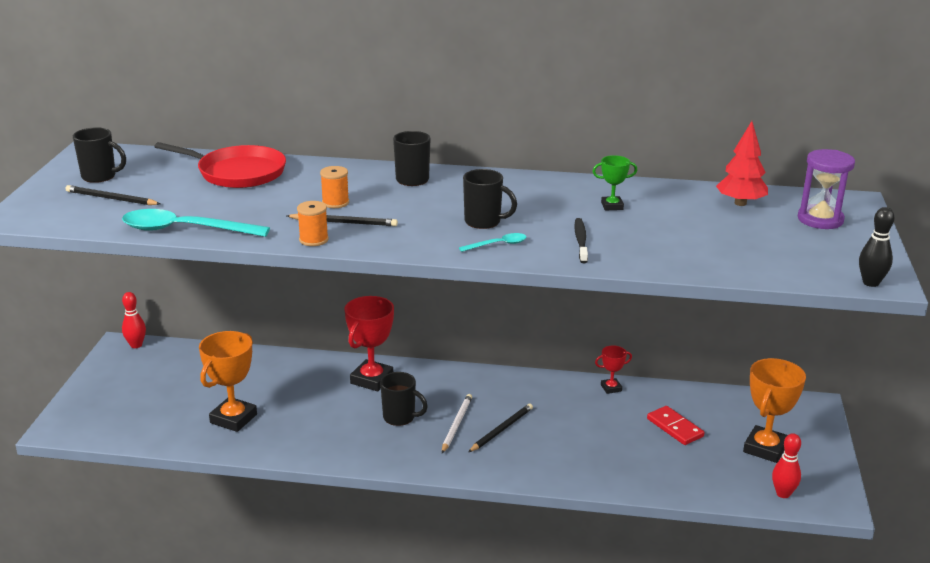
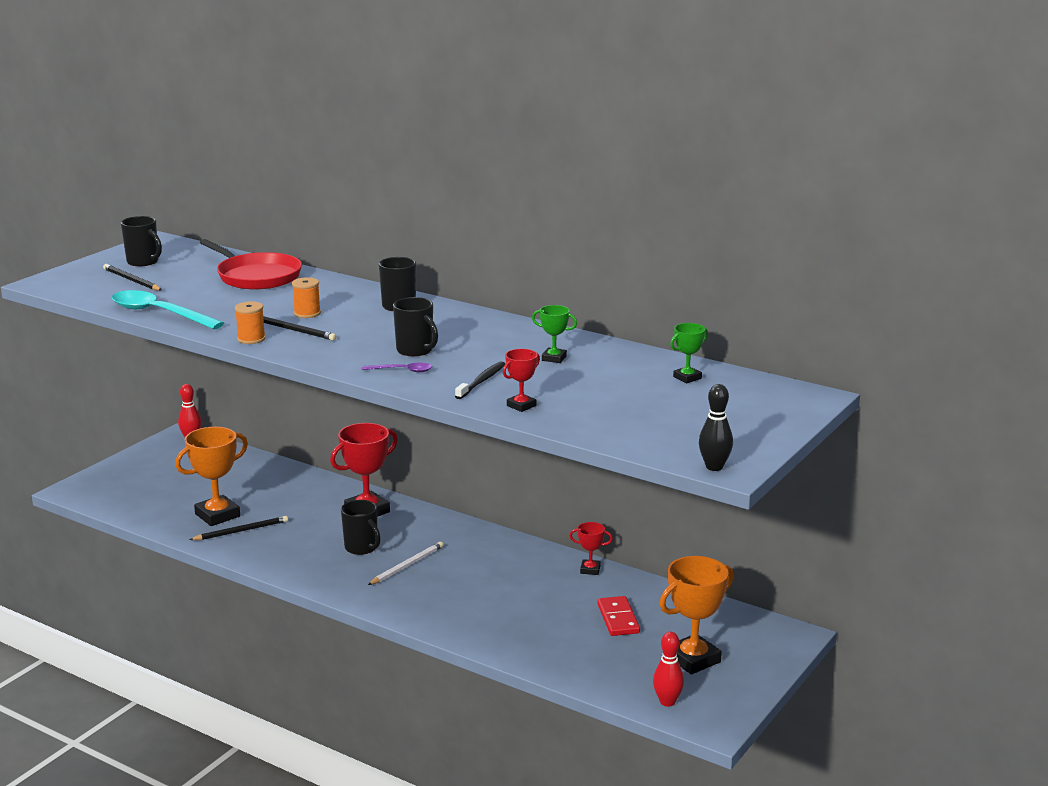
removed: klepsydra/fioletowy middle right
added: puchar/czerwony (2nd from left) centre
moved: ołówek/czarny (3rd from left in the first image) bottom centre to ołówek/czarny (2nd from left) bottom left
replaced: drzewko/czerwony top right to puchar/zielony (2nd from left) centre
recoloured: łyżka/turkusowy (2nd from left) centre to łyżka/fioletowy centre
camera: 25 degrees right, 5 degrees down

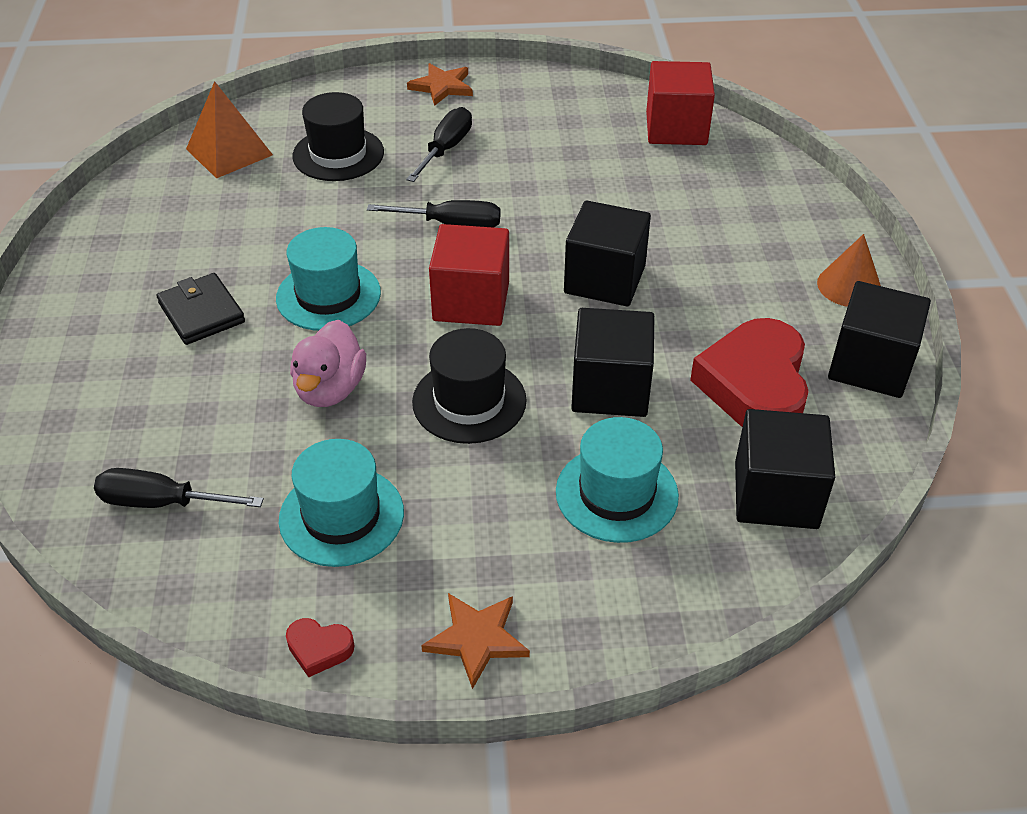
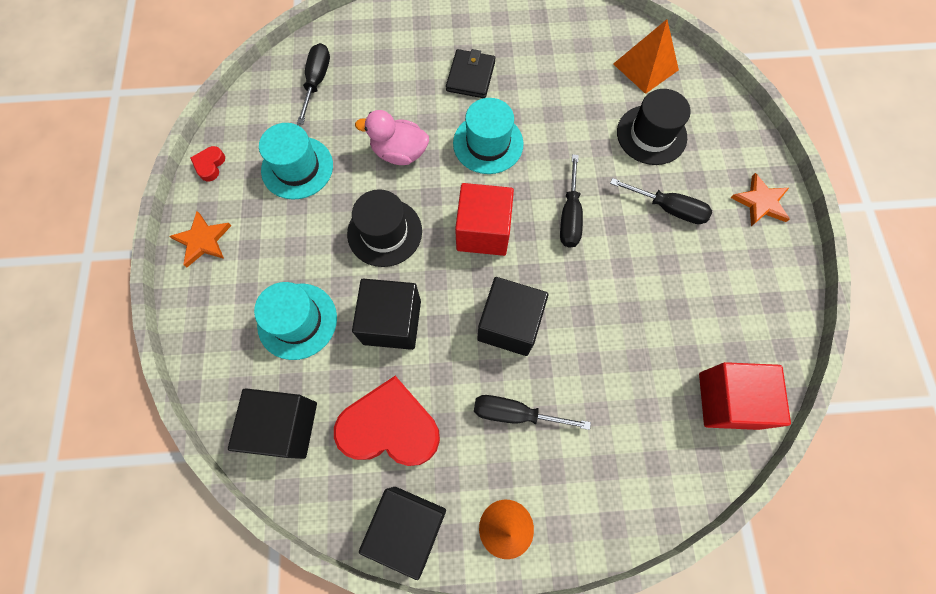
added: śrubokręt/czarny (2nd from left) bottom centre
turned: portfel/czarny middle left = top centre 45 degrees counterclockwise
camera: 90 degrees right, 25 degrees up

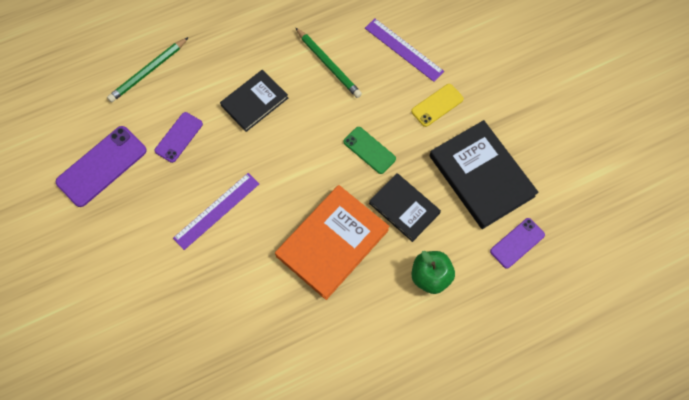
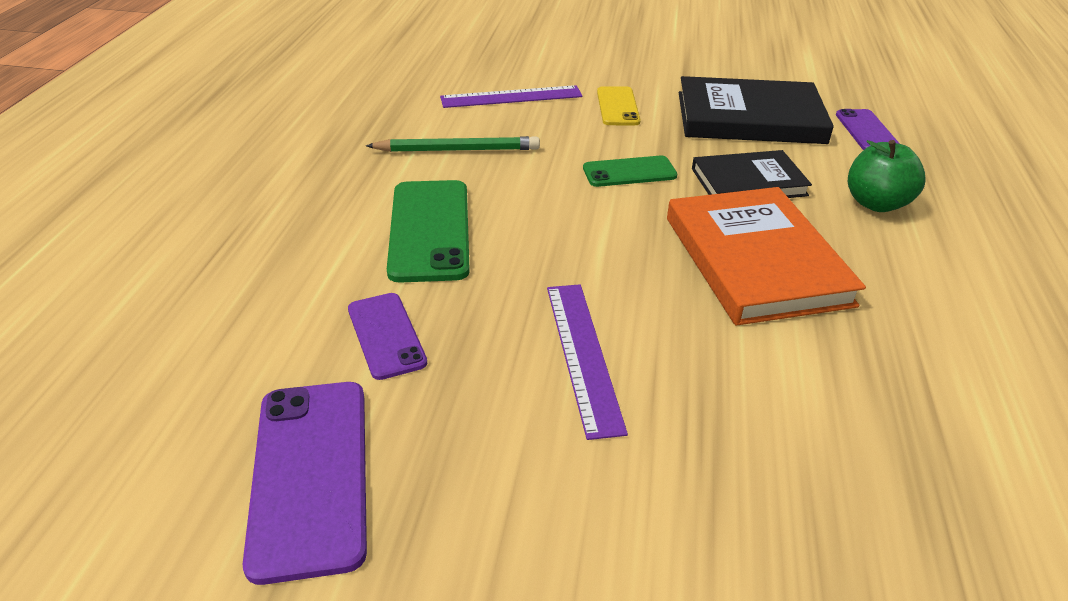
removed: ołówek/zielony (1st from left) top left
replaced: książka/czarny (1st from left) top centre to telefon/zielony (1st from left) centre
camera: 55 degrees left, 30 degrees down

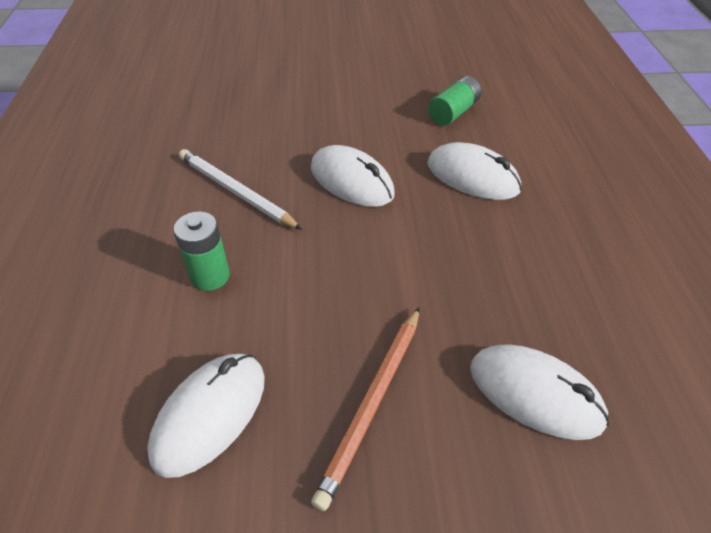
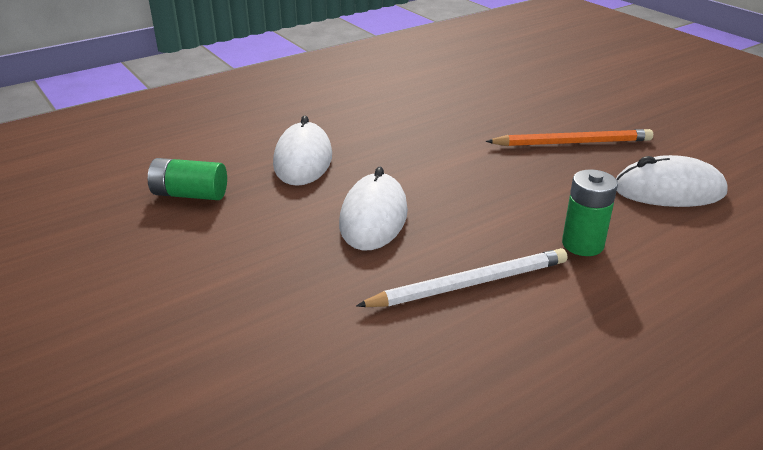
removed: myszka/biały (4th from left) bottom right
turned: ołówek/biały centre = centre 120 degrees counterclockwise
camera: 120 degrees left, 15 degrees down

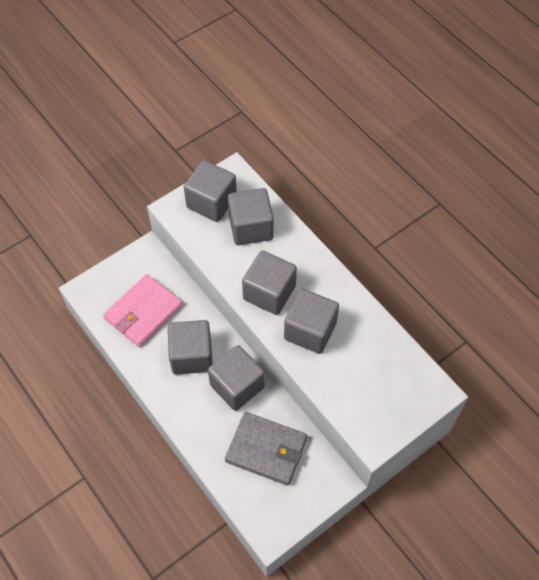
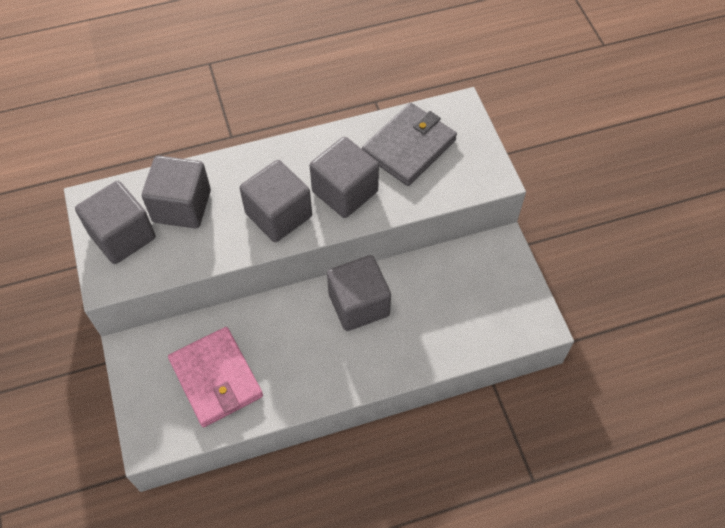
removed: sześcian/szary (1st from left) centre
moved: portfel/szary bottom centre to top centre
camera: 70 degrees left, 0 degrees up

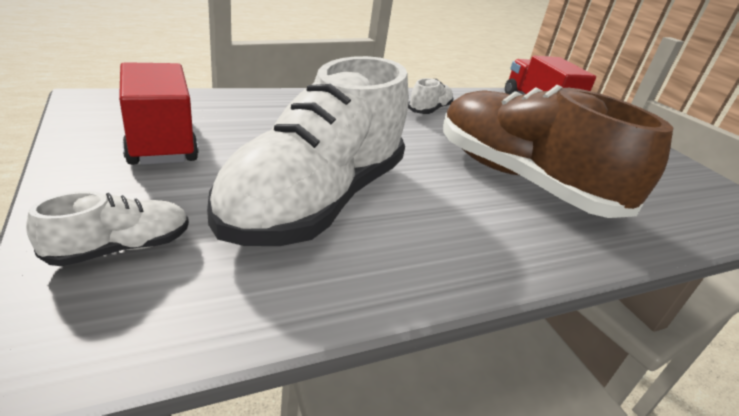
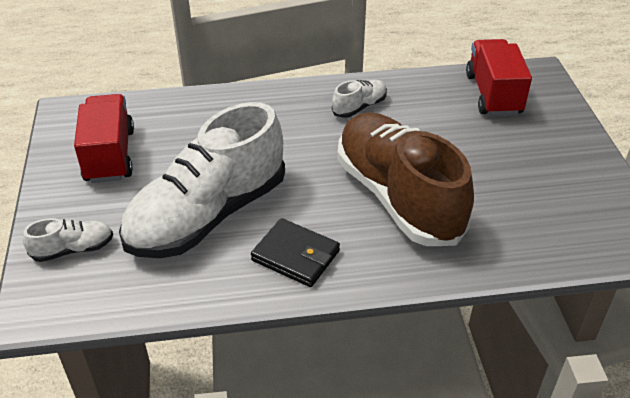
added: portfel/czarny centre
camera: 20 degrees right, 10 degrees up

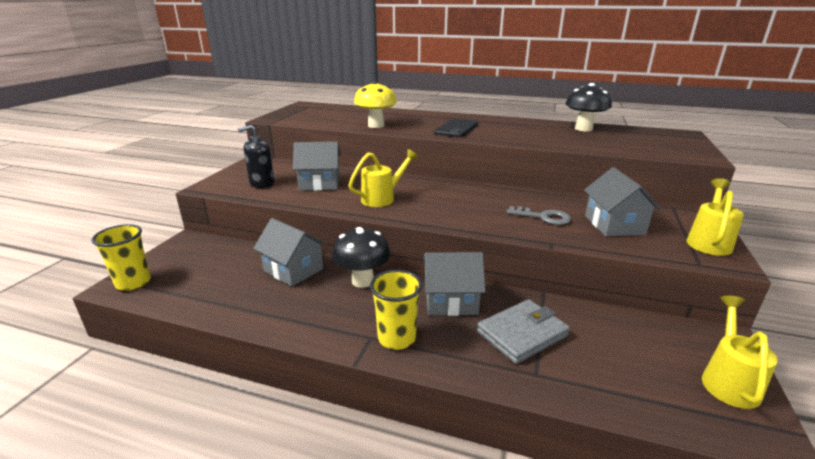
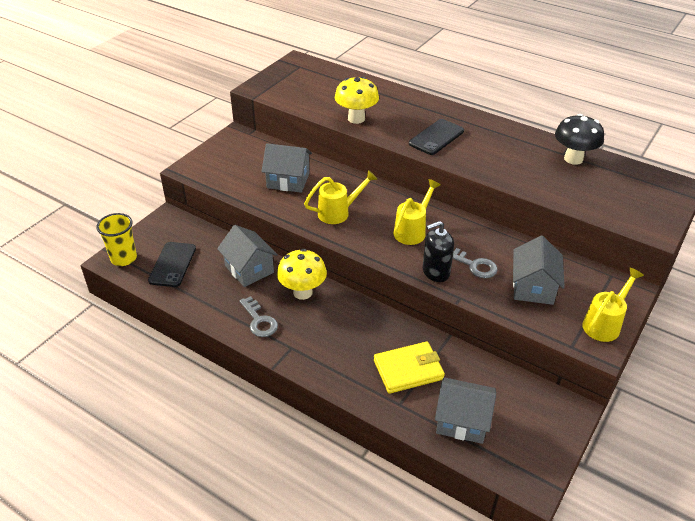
removed: szklanka/żółty (2nd from left) bottom centre
added: telefon/czarny (1st from left) middle left; klucz/szary (1st from left) centre
moved: dozownik mydła/czarny middle left to centre; domek/szary (3rd from left) centre to bottom right; konewka/żółty (3rd from left in the first image) bottom right to konewka/żółty (2nd from left) centre
recoloured: grzyb/czarny (1st from left) centre to grzyb/żółty (1st from left) centre; portfel/szary bottom centre to portfel/żółty bottom centre
camera: 15 degrees right, 15 degrees up

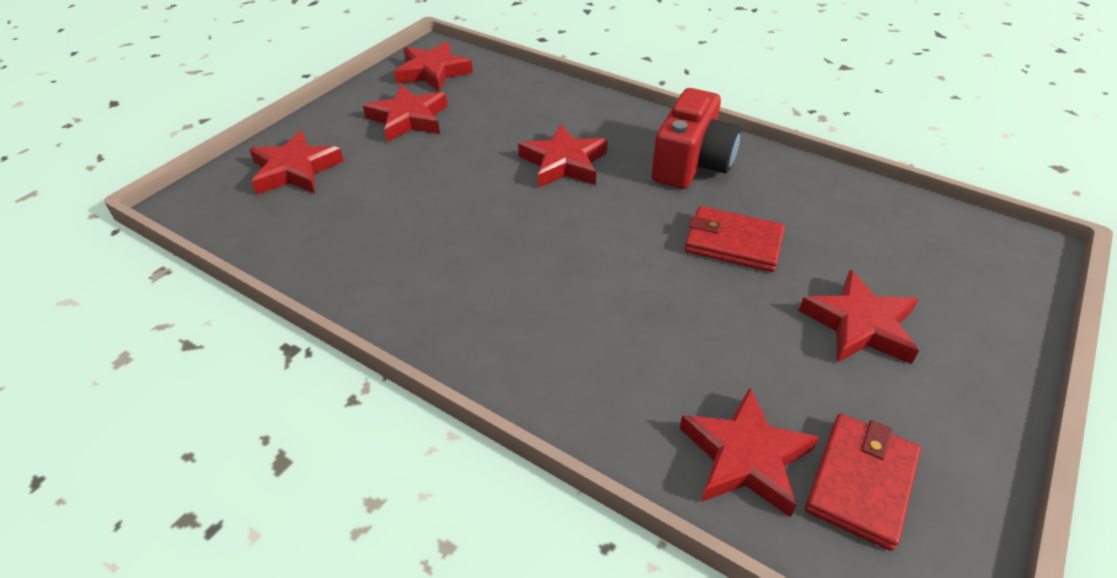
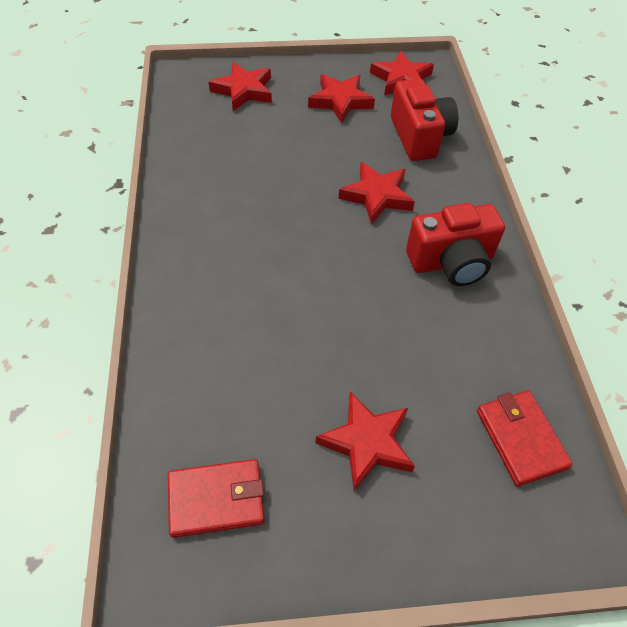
removed: gwiazda/czerwony (5th from left) bottom right
added: aparat fotograficzny/czerwony (1st from left) top right
moved: portfel/czerwony (1st from left in the first image) centre to portfel/czerwony (2nd from left) bottom right
camera: 50 degrees right, 10 degrees up

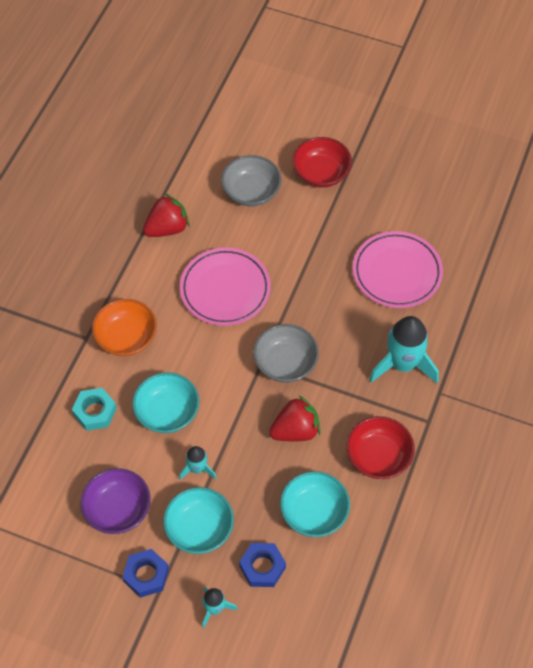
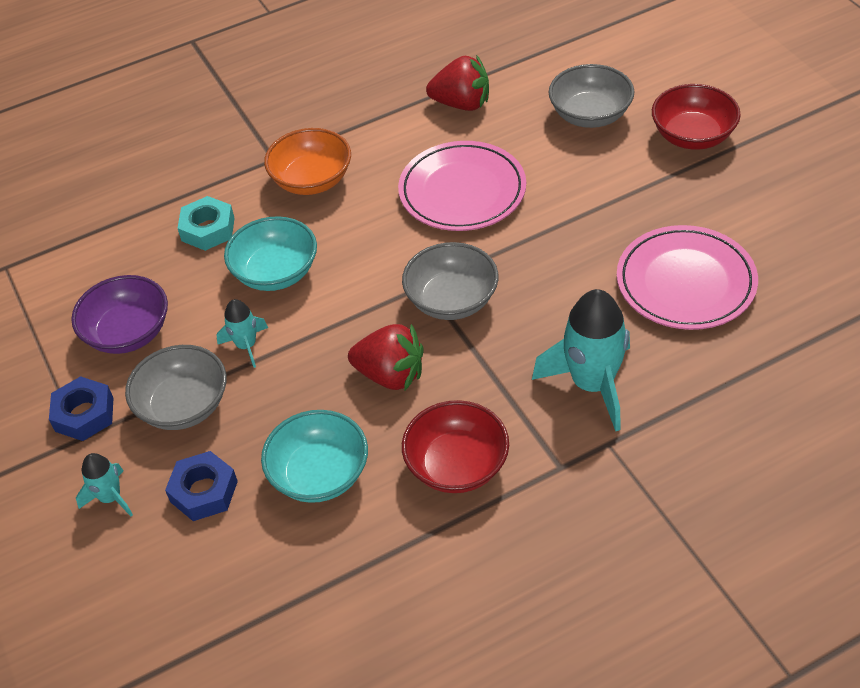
recoloured: miska/turkusowy (2nd from left) bottom centre to miska/szary (1st from left) middle left
camera: 45 degrees right, 10 degrees down

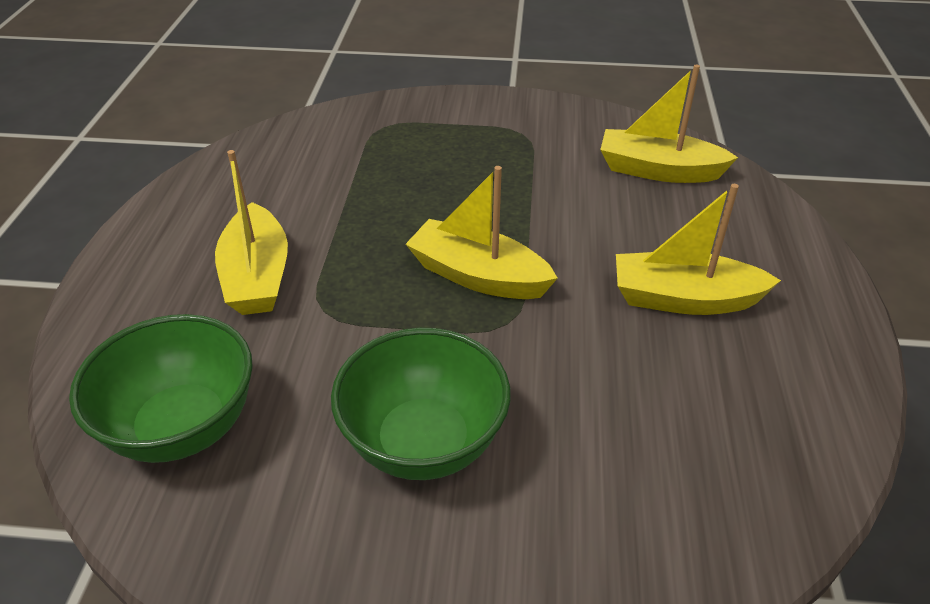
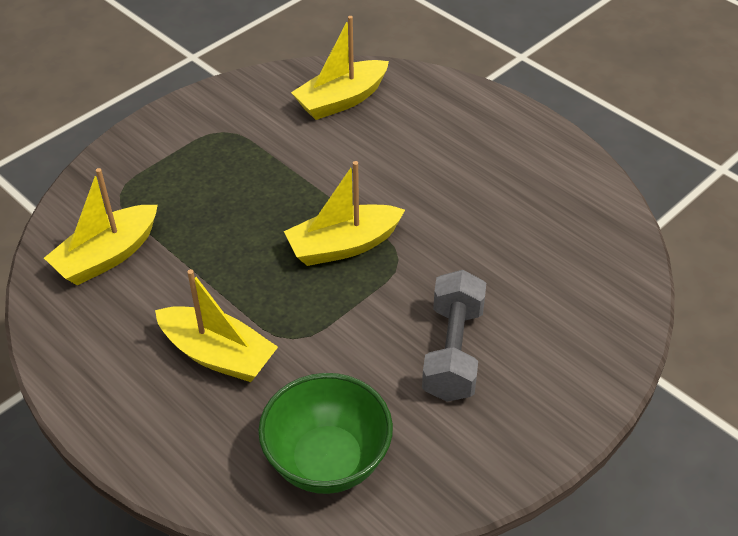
moved: łódka/żółty (4th from left in the first image) middle right to łódka/żółty (1st from left) middle left
replaced: miska/zielony (2nd from left) bottom centre to hantel/szary centre
camera: 50 degrees left, 5 degrees up

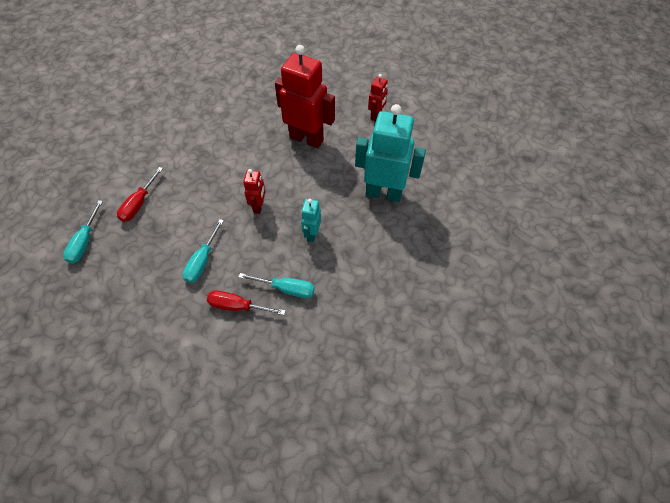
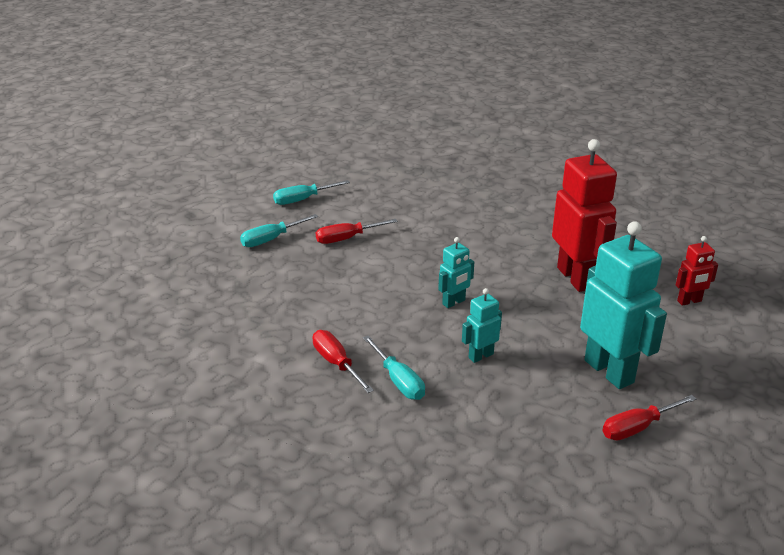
added: śrubokręt/czerwony (3rd from left) bottom right
moved: śrubokręt/turkusowy (2nd from left) middle left to centre
recoloured: robot/czerwony (1st from left) centre to robot/turkusowy (1st from left) centre
camera: 45 degrees right, 25 degrees down

